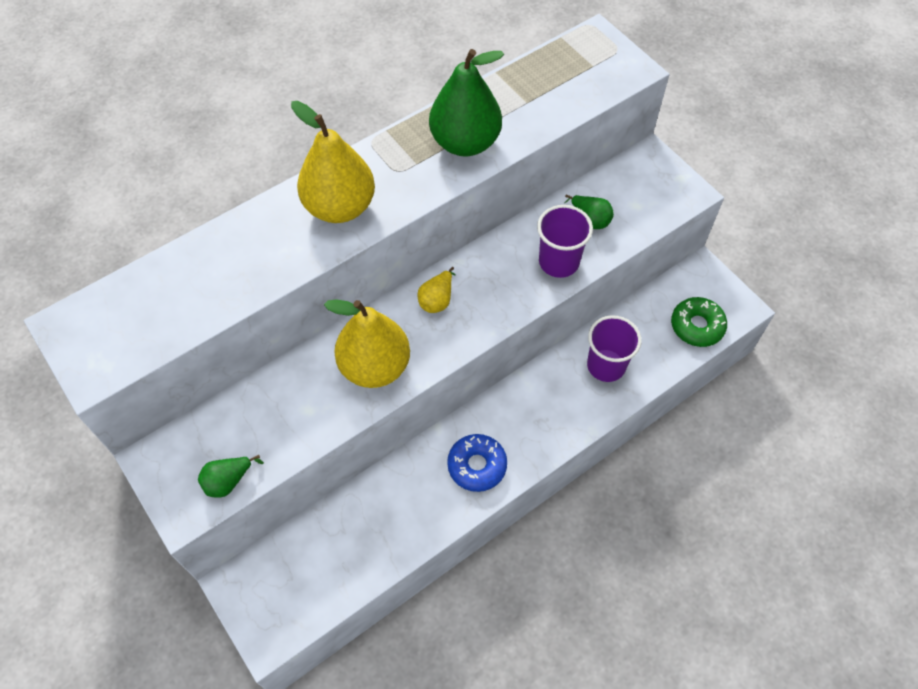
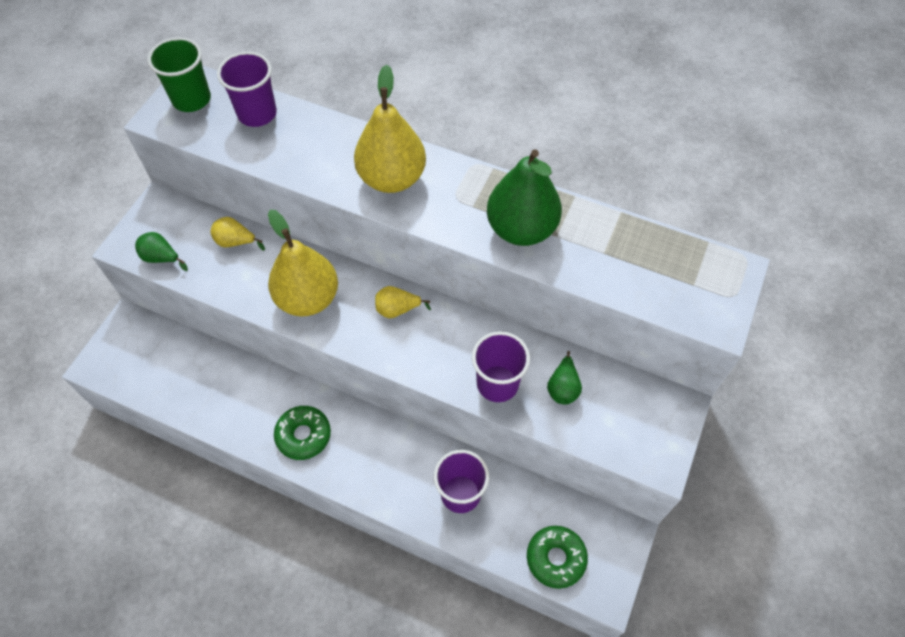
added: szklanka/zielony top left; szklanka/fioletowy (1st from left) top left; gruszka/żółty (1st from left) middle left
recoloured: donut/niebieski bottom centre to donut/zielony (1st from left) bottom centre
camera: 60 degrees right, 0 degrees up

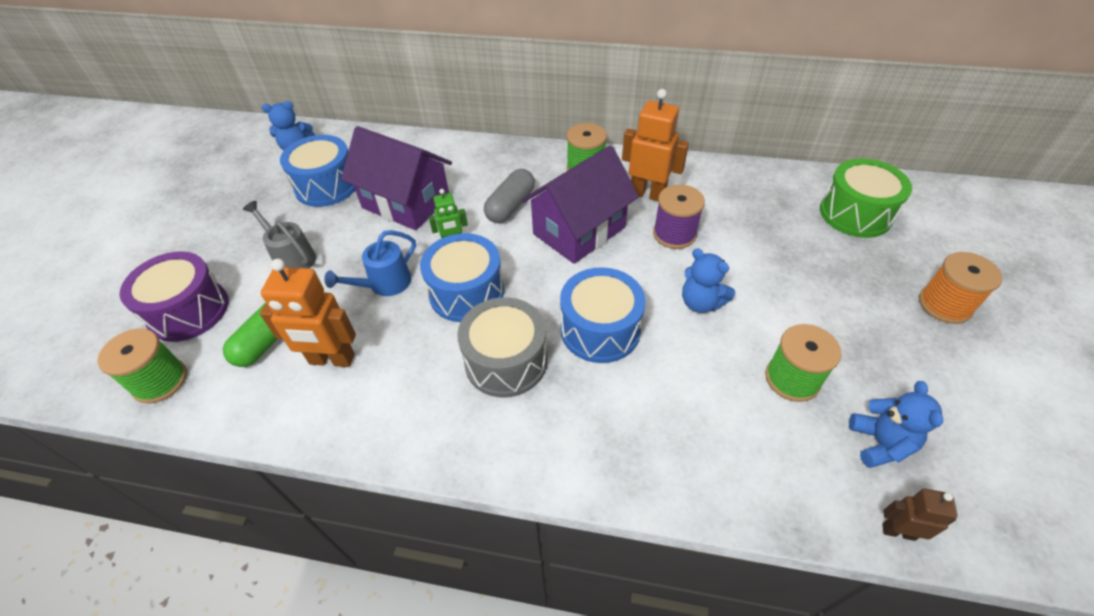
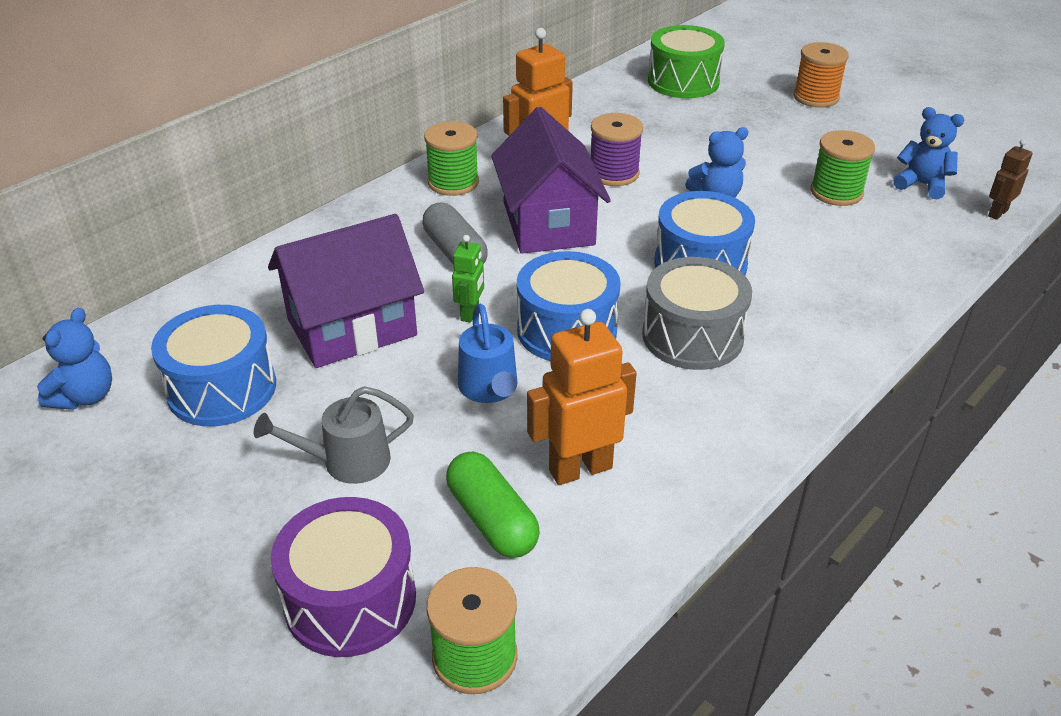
turned: robot/pomarańczowy (1st from left in the first image) middle left = centre 150 degrees counterclockwise
camera: 60 degrees left, 10 degrees down

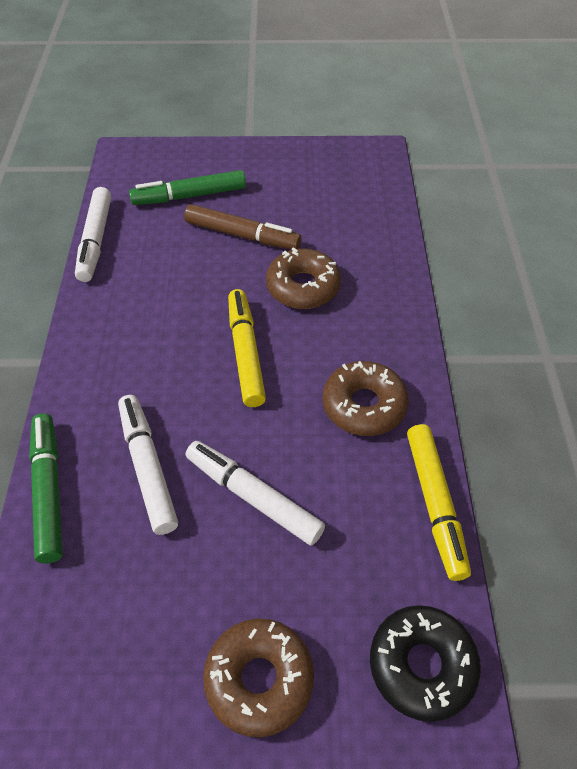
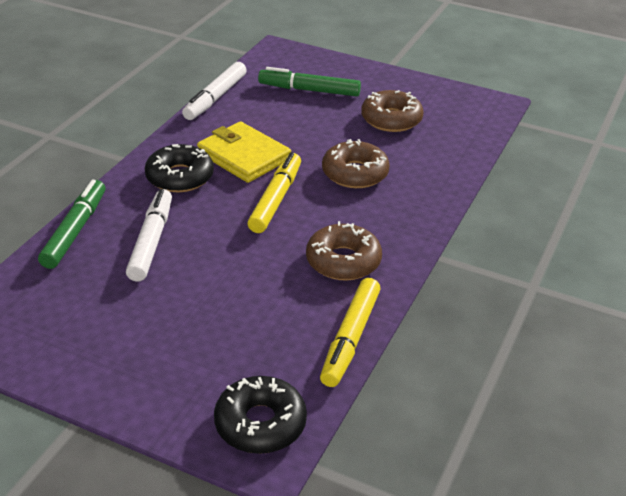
removed: flamaster/brązowy top centre; flamaster/biały (3rd from left) centre
added: portfel/żółty top centre; donut/czarny (1st from left) middle left
moved: donut/brązowy (1st from left in the first image) bottom centre to donut/brązowy (3rd from left) top centre
camera: 25 degrees right, 15 degrees down

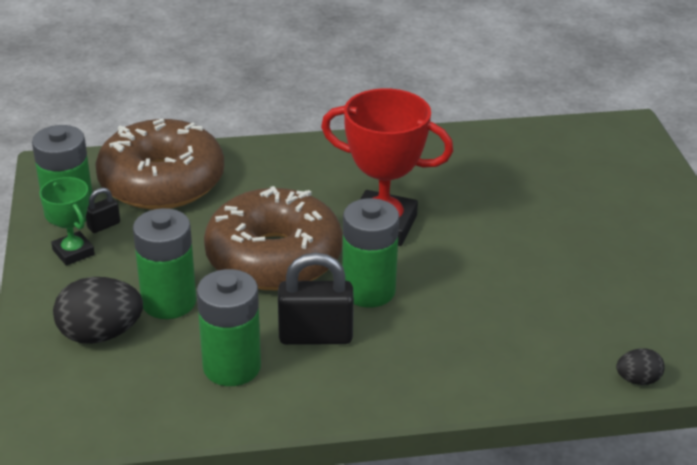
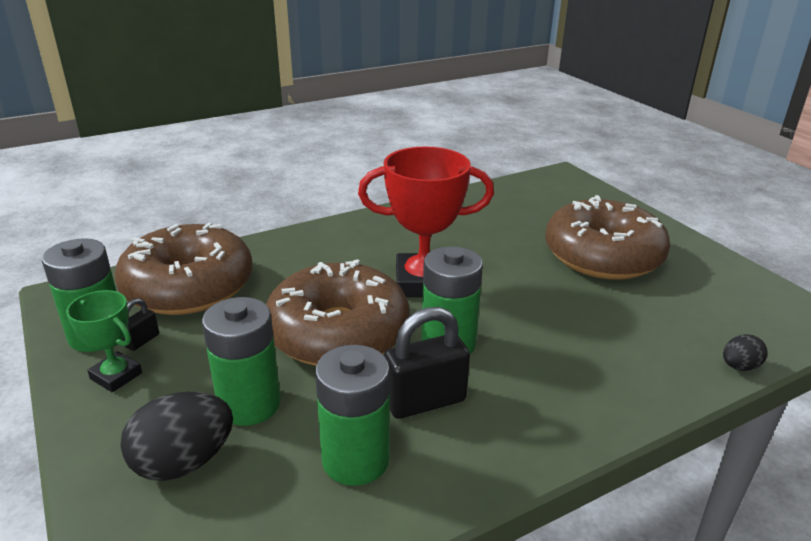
added: donut/brązowy (3rd from left) middle right
camera: 20 degrees left, 5 degrees down

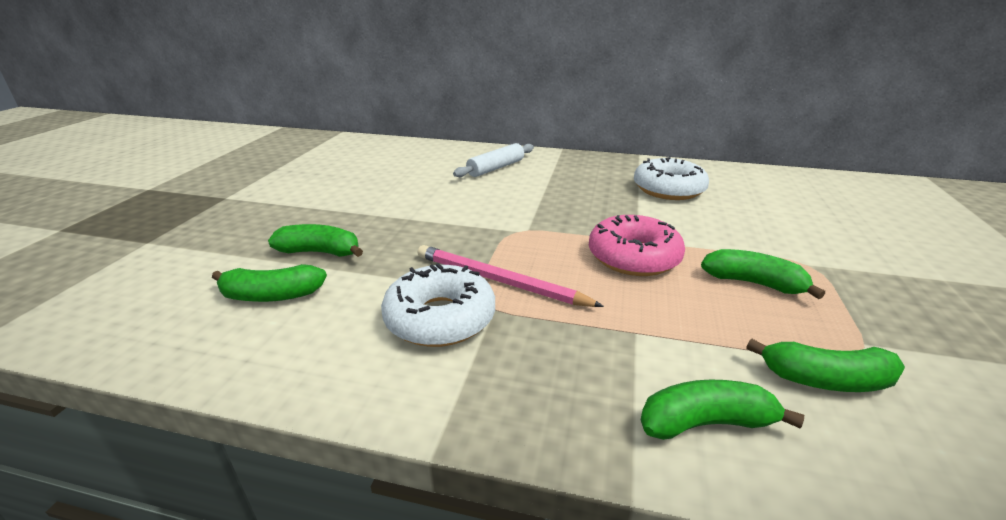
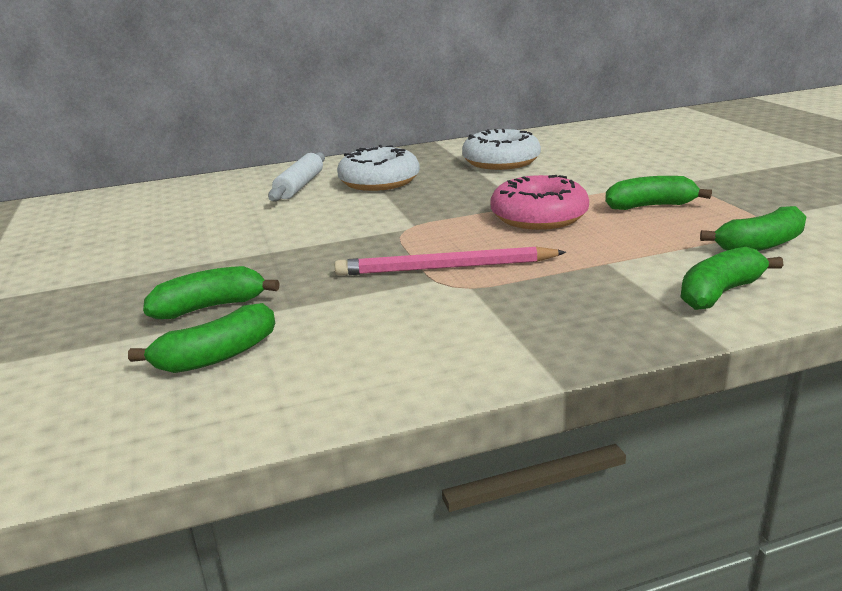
moved: donut/biały (1st from left) centre to top centre
camera: 30 degrees left, 5 degrees down

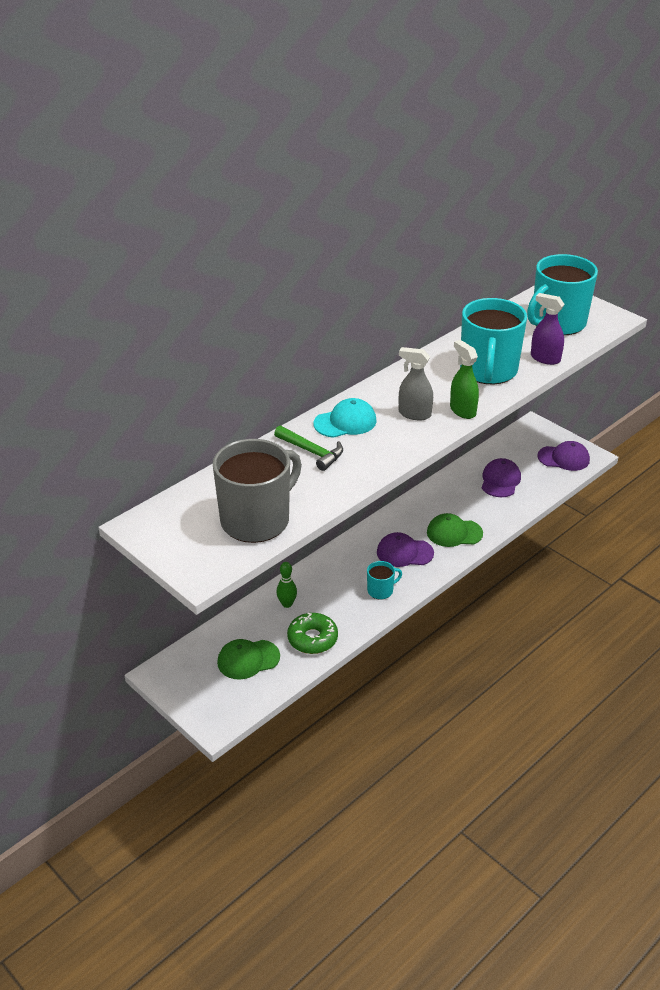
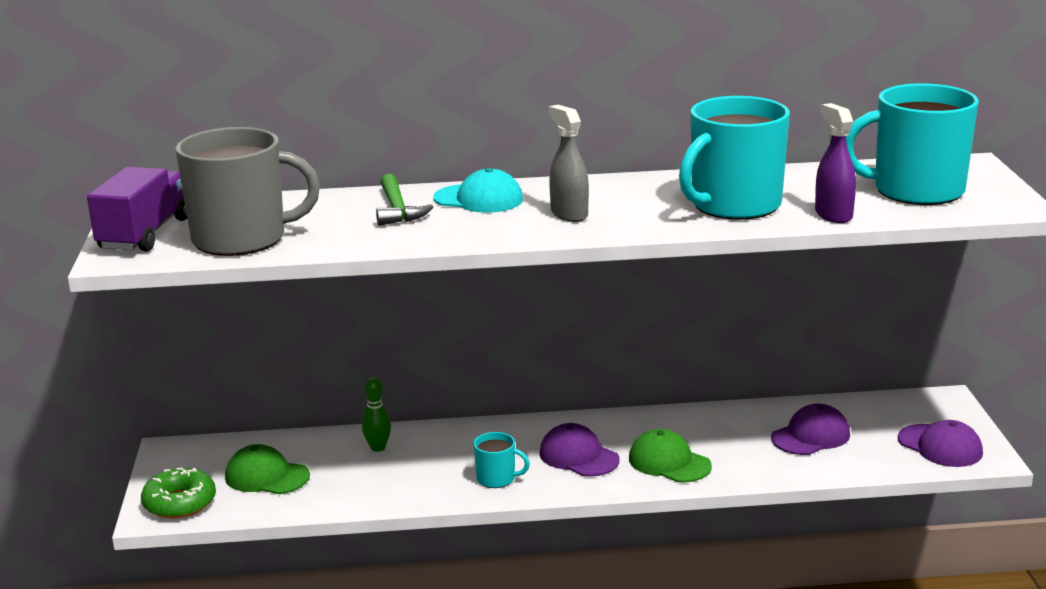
removed: spryskiwacz/zielony middle right
added: ciężarówka/fioletowy middle left
moved: donut/zielony centre to bottom left
camera: 40 degrees right, 15 degrees down

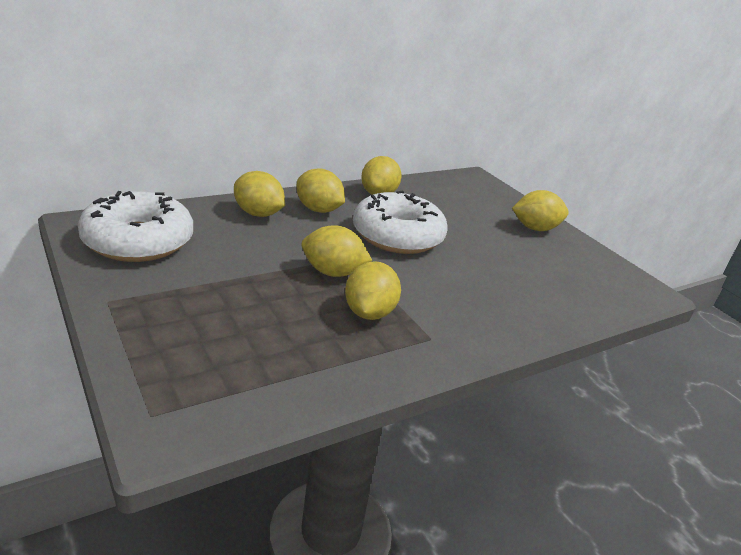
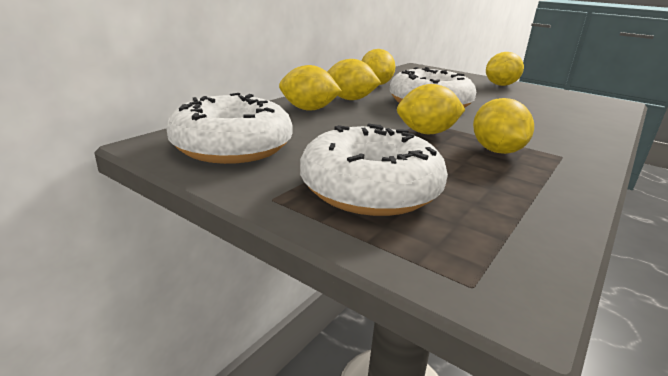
added: donut/biały (2nd from left) centre
camera: 20 degrees left, 5 degrees down

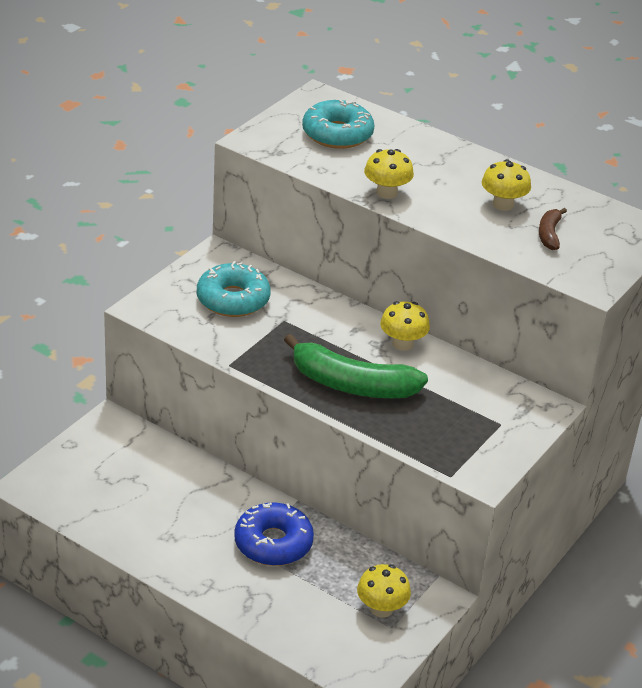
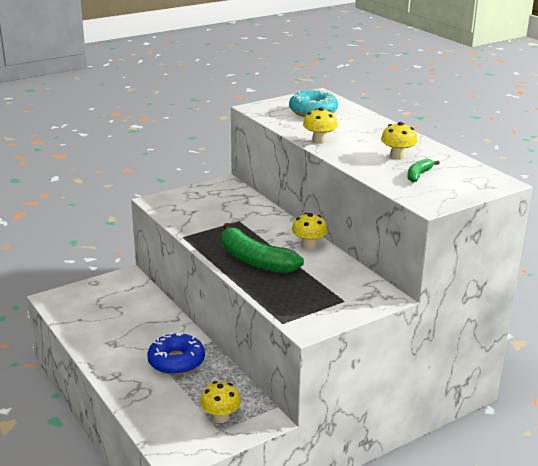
removed: donut/turkusowy (1st from left) centre
recoloured: banan/brązowy top right to banan/zielony (2nd from left) middle right
camera: 25 degrees right, 10 degrees down

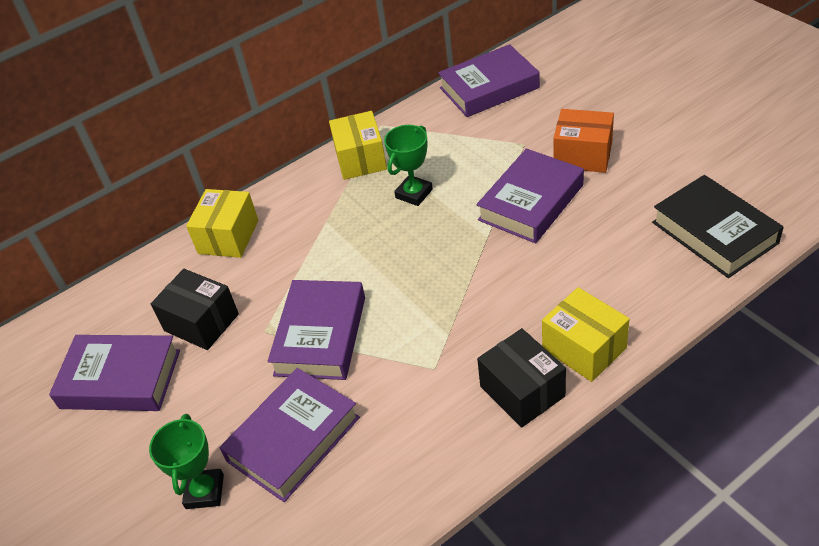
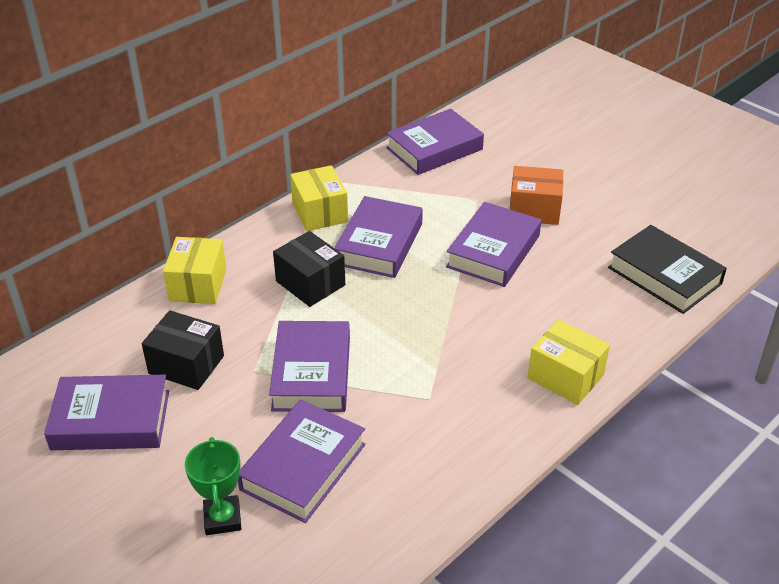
moved: pudełko/czarny (2nd from left) bottom centre to centre
replaced: puchar/zielony (2nd from left) top centre to książka/fioletowy (4th from left) centre
camera: 15 degrees left, 5 degrees down

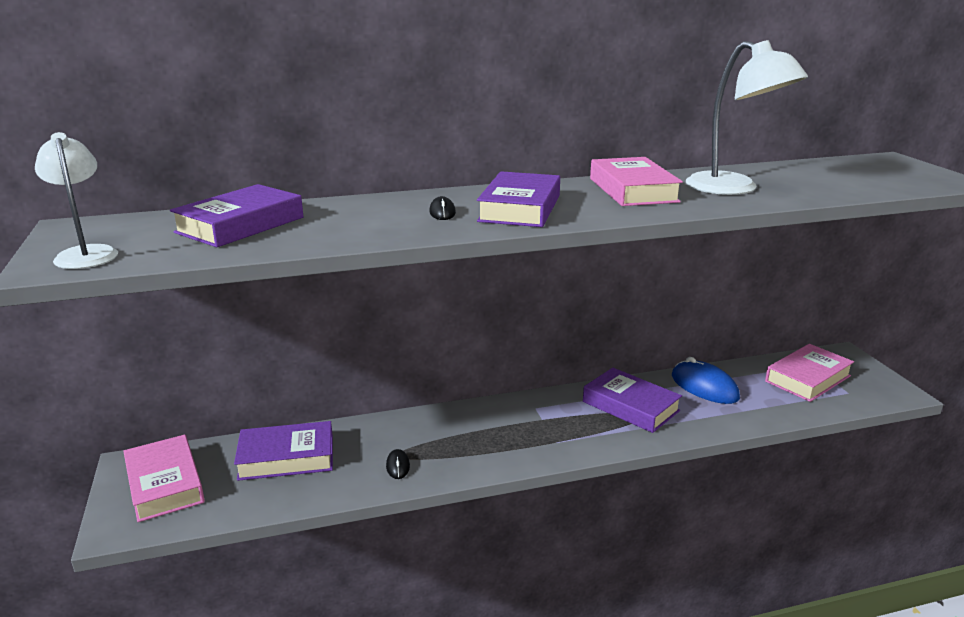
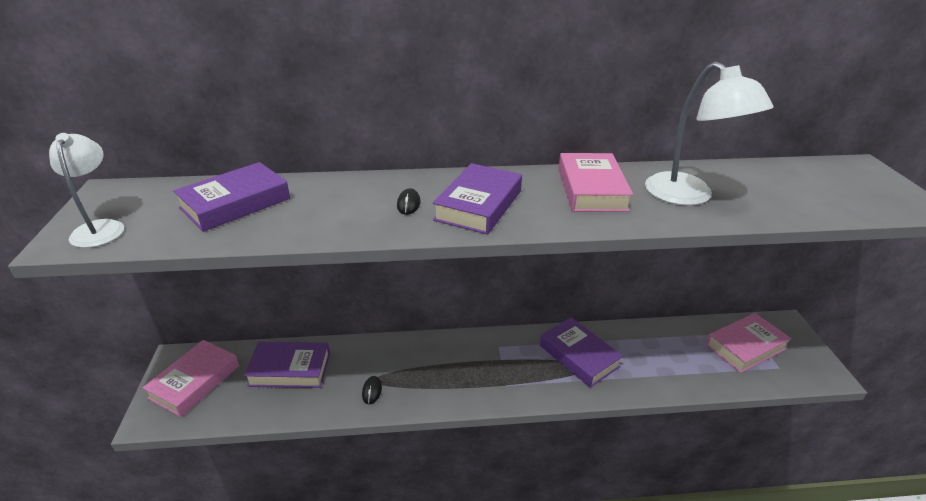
removed: myszka/niebieski middle right
turned: książka/różowy (1st from left) bottom left = bottom left 45 degrees clockwise
camera: 10 degrees right, 10 degrees up

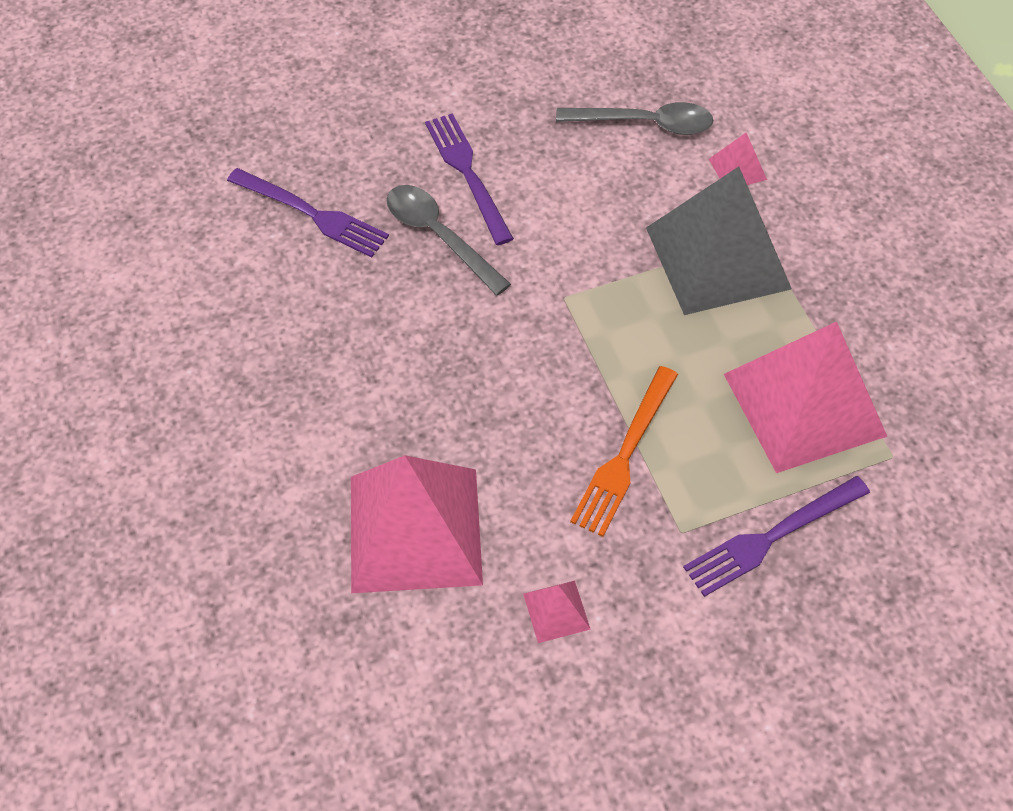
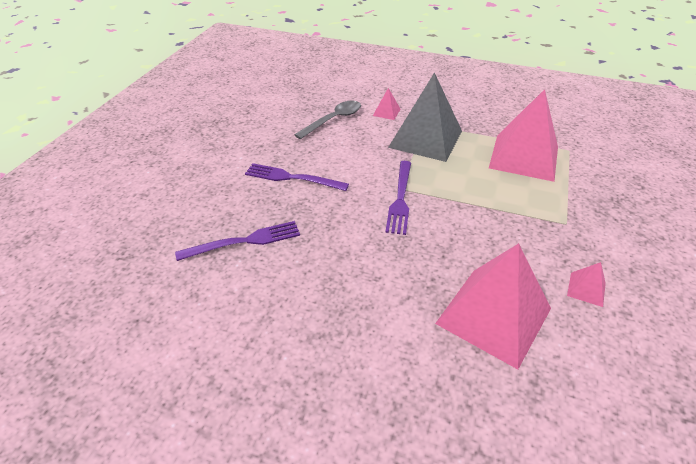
removed: łyżka/szary (1st from left) top centre; widelec/pomarańczowy centre
moved: widelec/fioletowy (3rd from left) middle right to centre
camera: 50 degrees left, 15 degrees down

